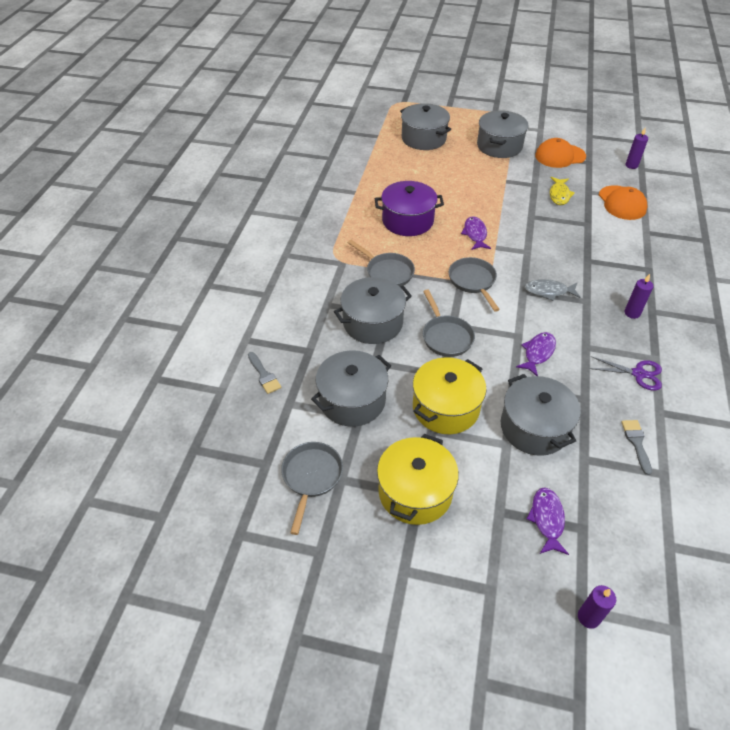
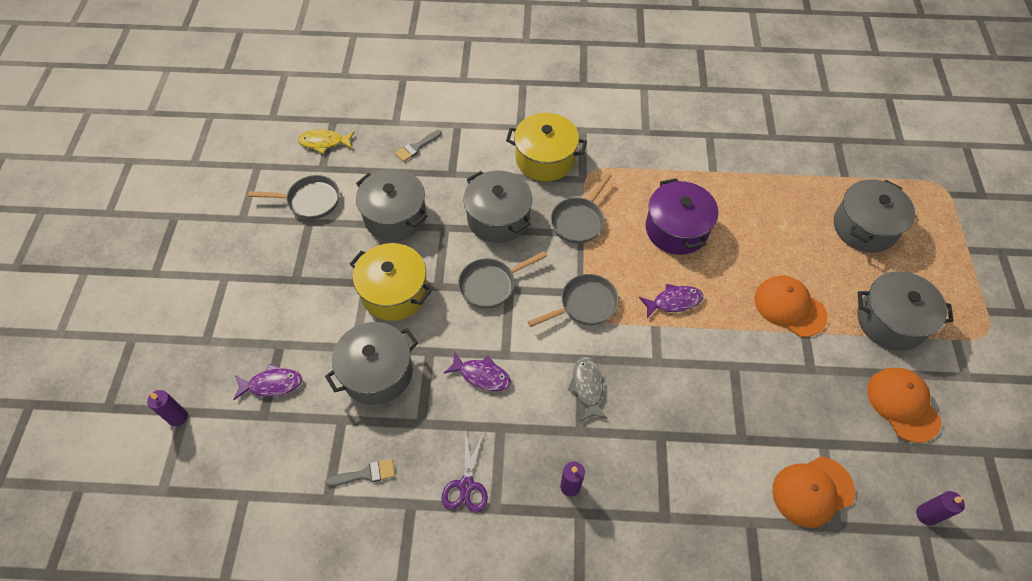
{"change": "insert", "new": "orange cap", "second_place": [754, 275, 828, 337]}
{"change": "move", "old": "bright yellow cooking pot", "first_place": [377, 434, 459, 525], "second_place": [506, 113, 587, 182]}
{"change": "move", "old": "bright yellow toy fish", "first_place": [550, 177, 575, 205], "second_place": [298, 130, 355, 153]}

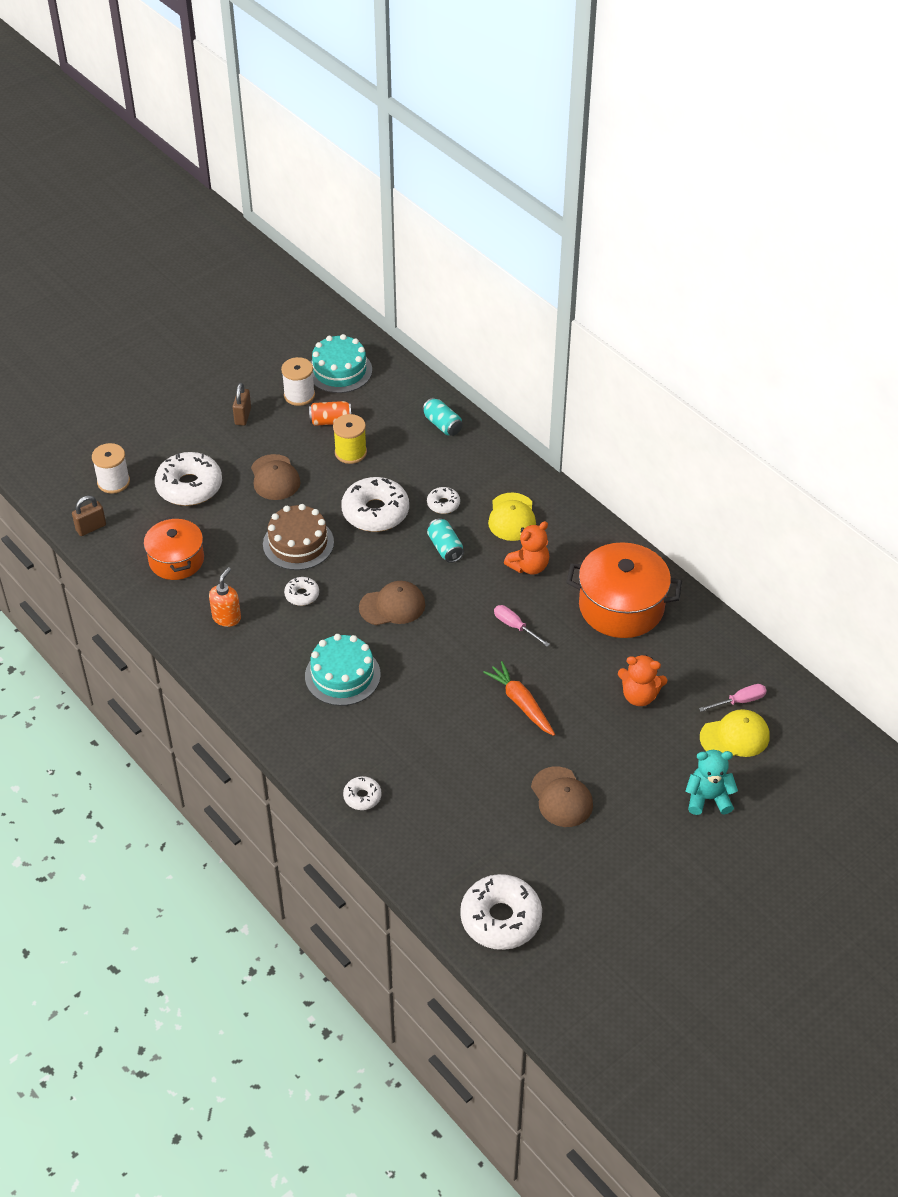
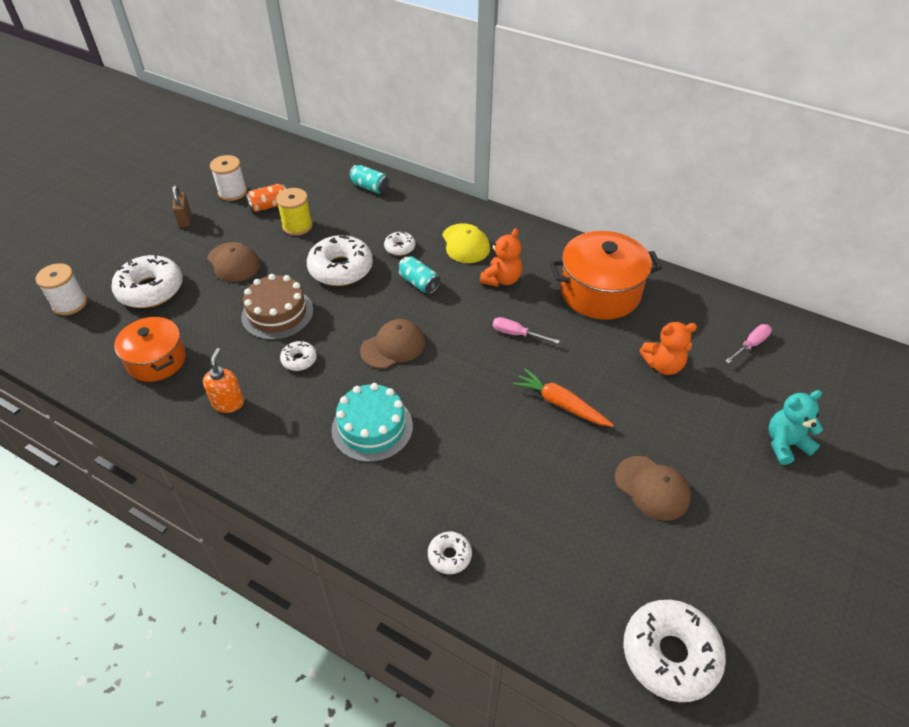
{"change": "delete", "old": "russet lock", "first_place": [72, 496, 106, 536]}
{"change": "delete", "old": "aqua layer cake", "first_place": [311, 334, 372, 393]}
{"change": "delete", "old": "bright yellow cap", "first_place": [700, 709, 769, 757]}

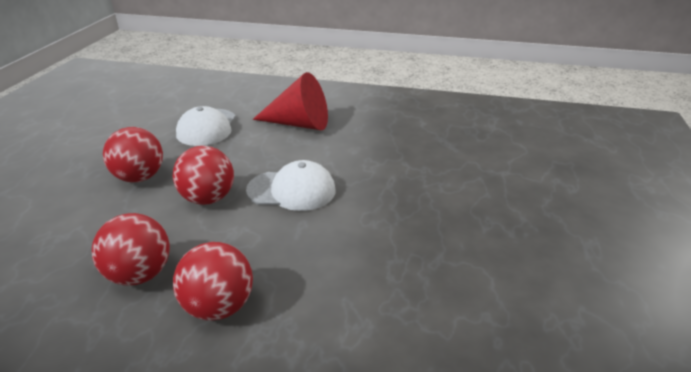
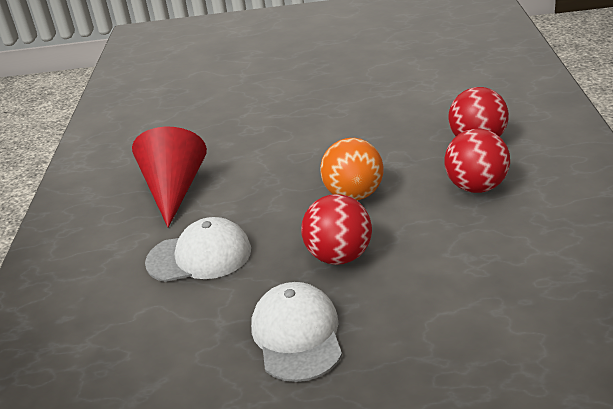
{"change": "move", "old": "snow-white cap", "first_place": [246, 160, 336, 211], "second_place": [251, 282, 342, 382]}
{"change": "recolor", "old": "red sphere", "new": "orange sphere", "first_place": [173, 146, 234, 205], "second_place": [320, 138, 384, 200]}

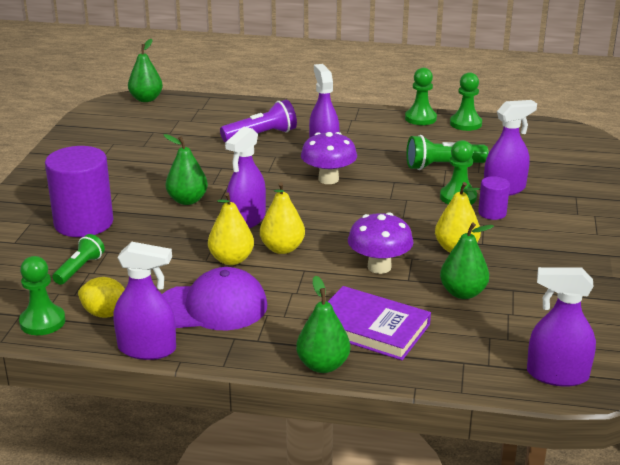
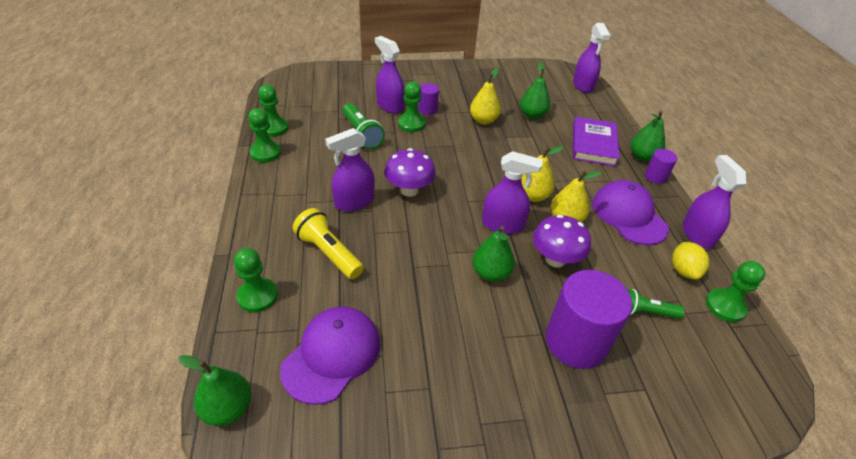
{"change": "insert", "new": "emerald pawn", "second_place": [234, 248, 278, 312]}
{"change": "insert", "new": "purple cap", "second_place": [280, 307, 380, 405]}
{"change": "insert", "new": "purple solid cylinder", "second_place": [645, 149, 677, 184]}
{"change": "move", "old": "purple toadstool", "first_place": [348, 213, 414, 274], "second_place": [533, 215, 591, 268]}
{"change": "recolor", "old": "purple torch", "new": "bright yellow torch", "first_place": [220, 100, 297, 142], "second_place": [292, 208, 364, 279]}

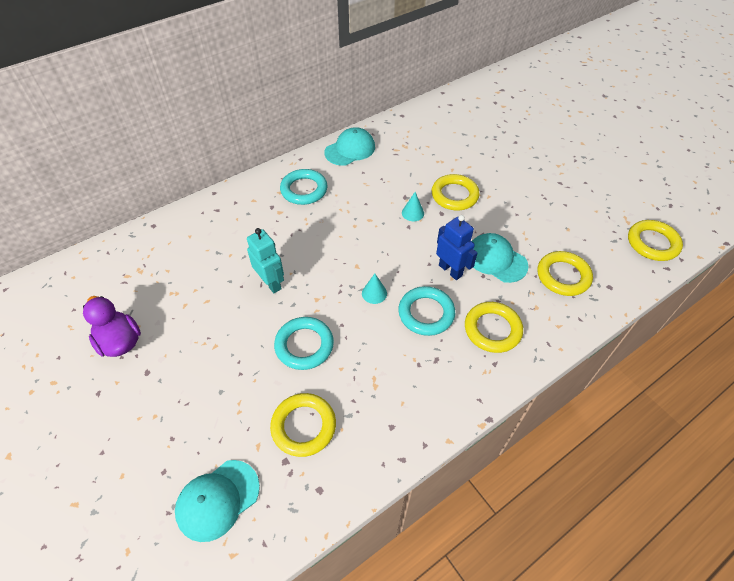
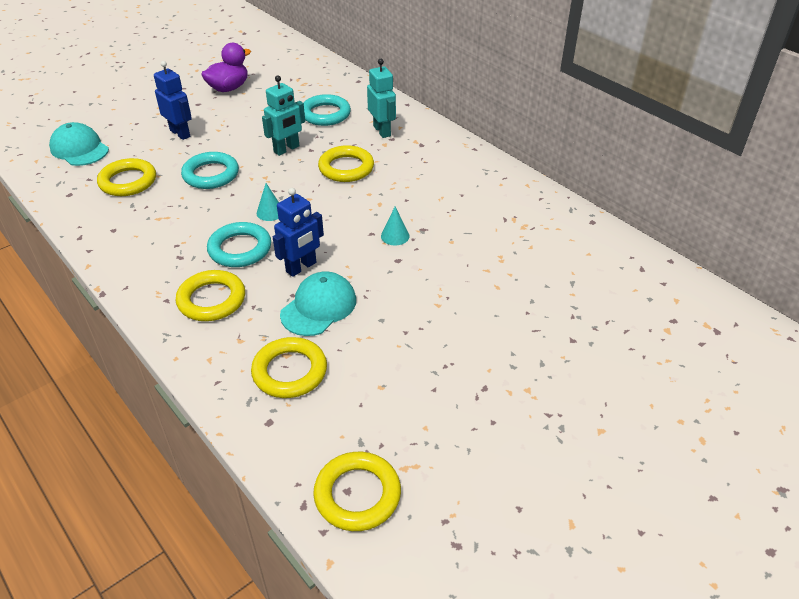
{"change": "delete", "old": "aqua cap", "first_place": [324, 127, 375, 166]}
{"change": "insert", "new": "blue robot", "second_place": [154, 61, 192, 140]}
{"change": "insert", "new": "aqua robot", "second_place": [367, 59, 396, 138]}
{"change": "move", "old": "aqua torus", "first_place": [280, 169, 327, 205], "second_place": [303, 94, 351, 126]}
{"change": "move", "old": "bright yellow torus", "first_place": [432, 174, 480, 210], "second_place": [318, 145, 374, 182]}

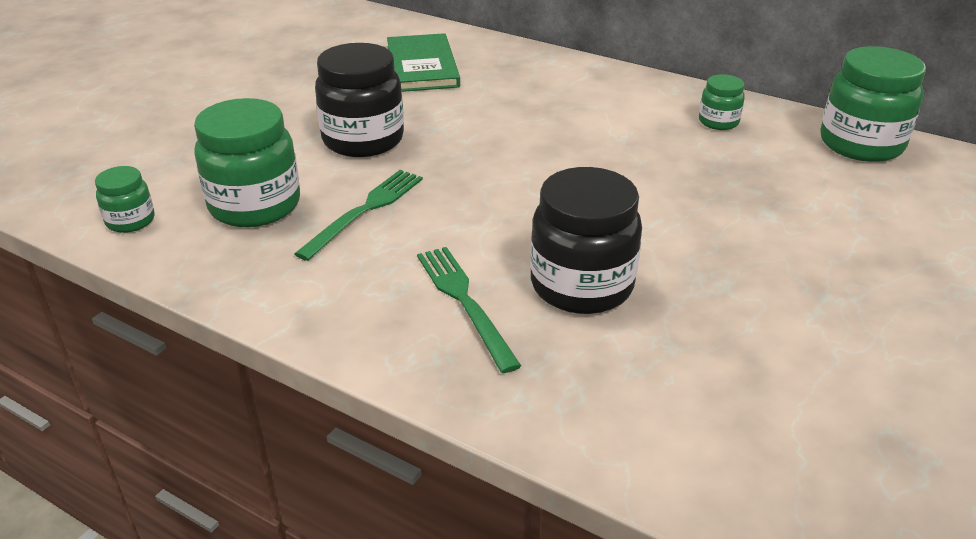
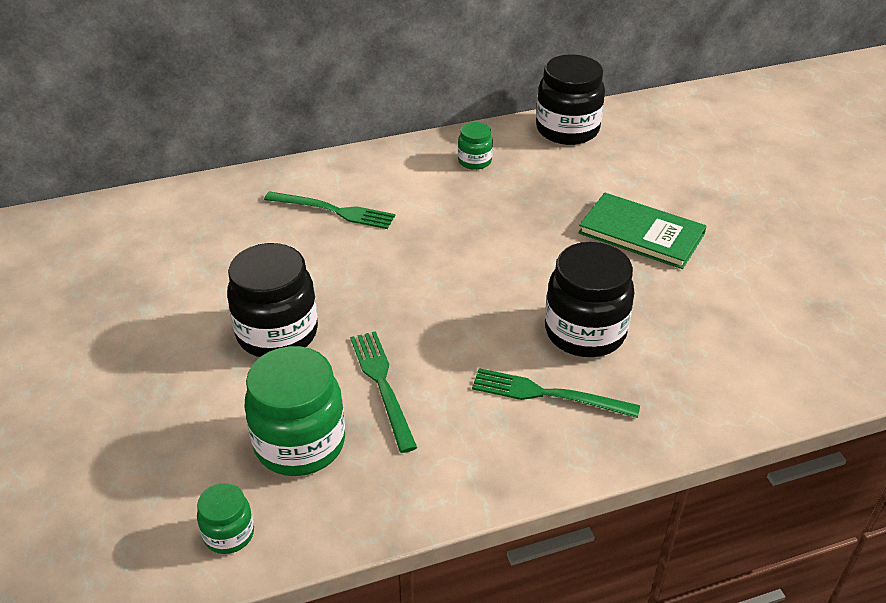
{"change": "insert", "new": "emerald dinner fork", "second_place": [264, 192, 395, 229]}
{"change": "move", "old": "emerald book", "first_place": [387, 33, 460, 92], "second_place": [578, 193, 707, 269]}
{"change": "recolor", "old": "emerald preserve jar", "new": "black preserve jar", "first_place": [820, 46, 926, 162], "second_place": [536, 54, 605, 145]}

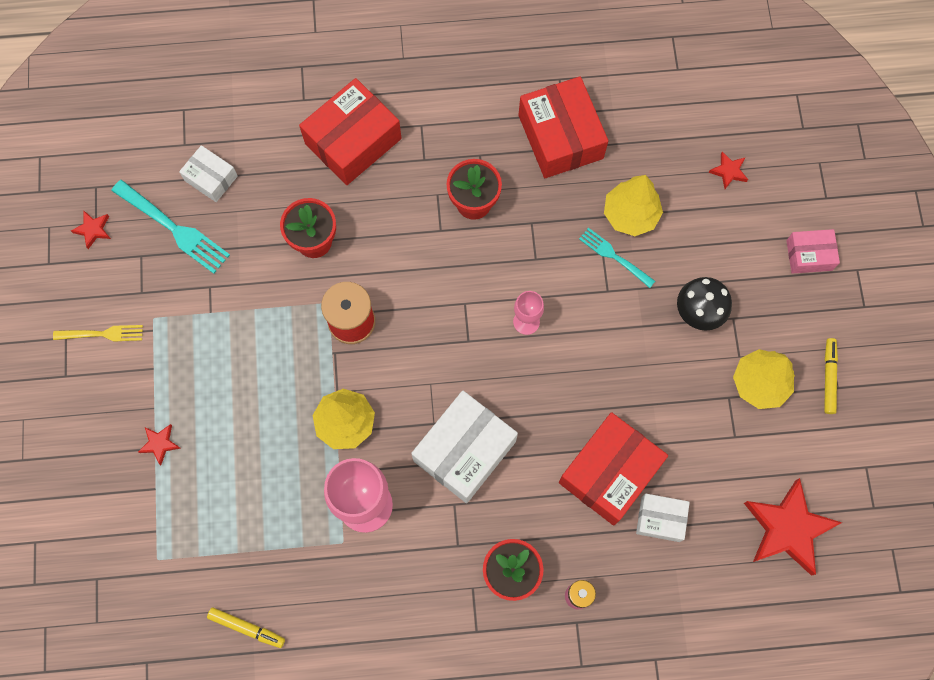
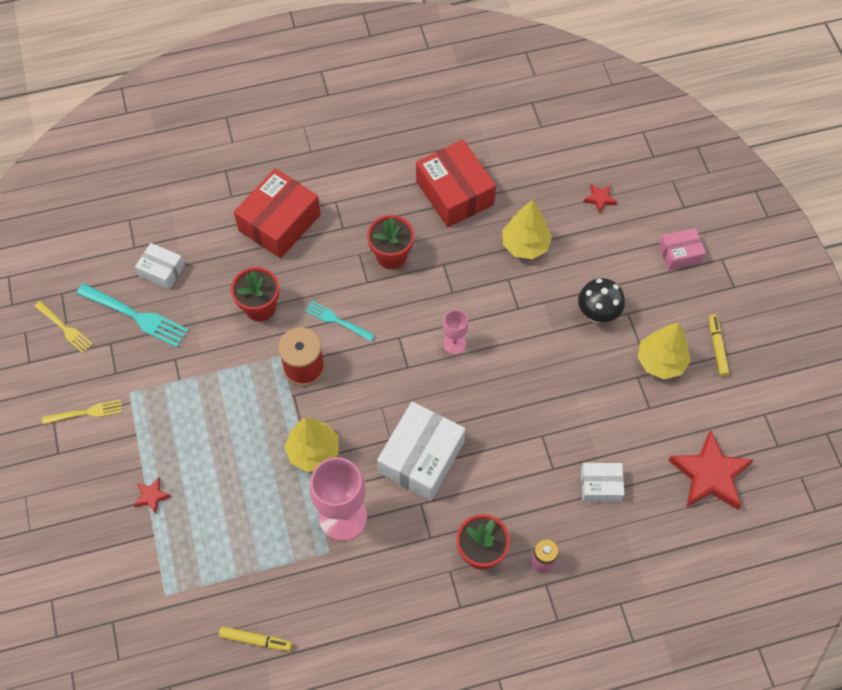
{"change": "delete", "old": "red parcel", "first_place": [559, 412, 668, 525]}
{"change": "move", "old": "aqua dinner fork", "first_place": [579, 228, 655, 288], "second_place": [305, 301, 375, 342]}
{"change": "replace", "old": "red star", "new": "bright yellow dinner fork", "first_place": [71, 211, 111, 249], "second_place": [34, 301, 93, 353]}

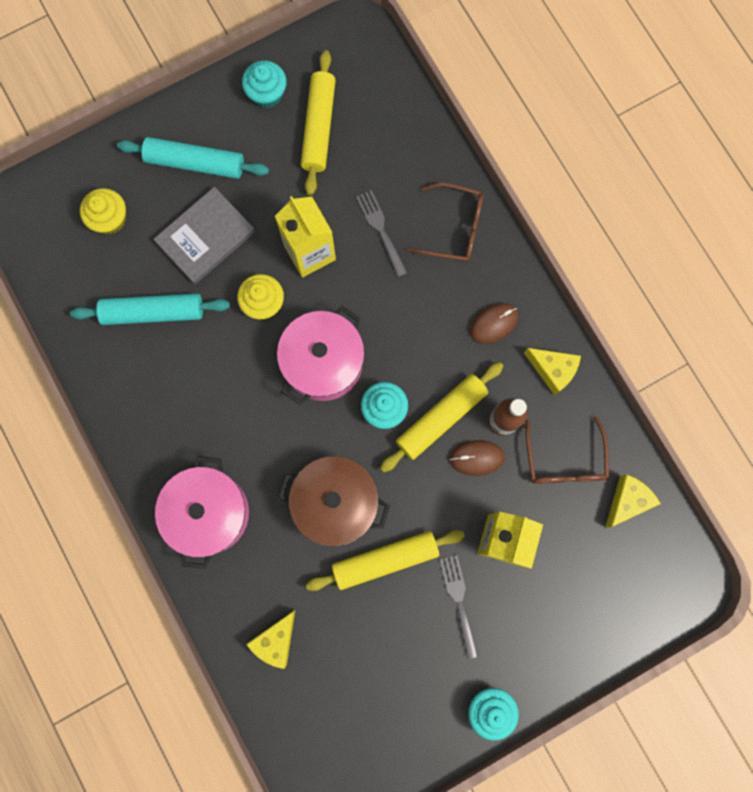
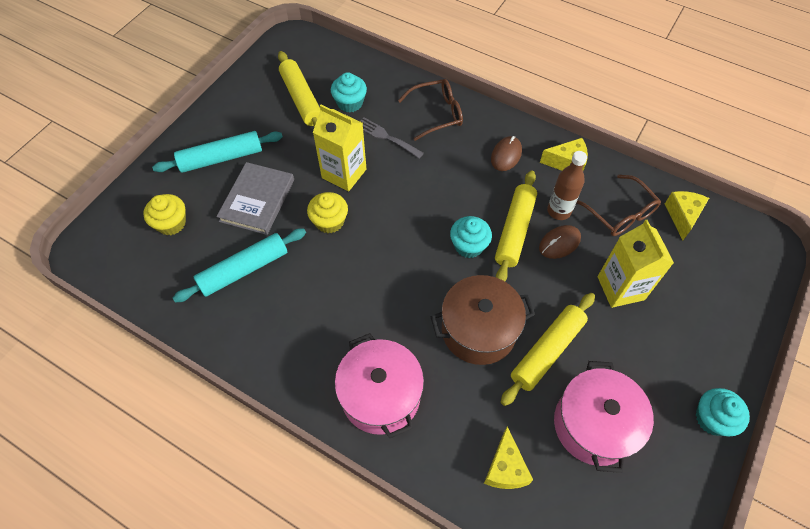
{"change": "delete", "old": "gray dinner fork", "first_place": [440, 555, 479, 659]}
{"change": "move", "old": "aqua cupcake", "first_place": [242, 61, 287, 108], "second_place": [331, 72, 367, 112]}
{"change": "move", "old": "pink cooking pot", "first_place": [277, 306, 365, 405], "second_place": [554, 361, 654, 473]}

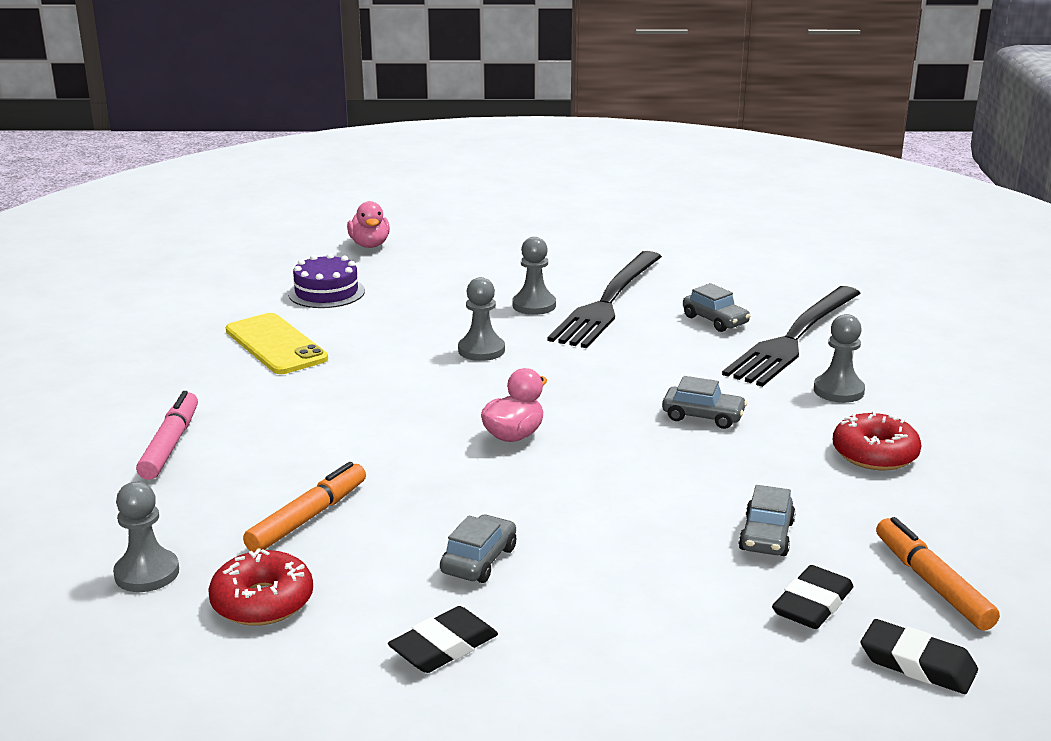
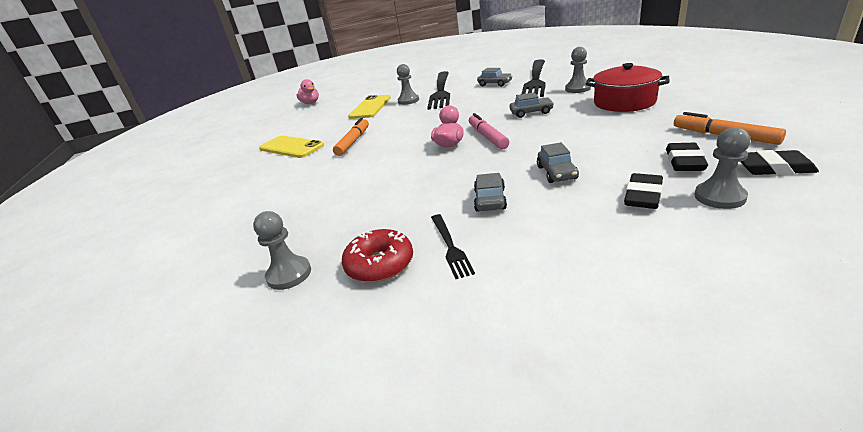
{"change": "delete", "old": "purple layer cake", "first_place": [288, 253, 365, 308]}
{"change": "insert", "new": "bright yellow mobile phone", "second_place": [348, 95, 391, 119]}
{"change": "insert", "new": "black dinner fork", "second_place": [431, 214, 475, 279]}
{"change": "move", "old": "pink marker pen", "first_place": [136, 391, 198, 480], "second_place": [469, 113, 509, 149]}
{"change": "move", "old": "orange marker pen", "first_place": [243, 462, 366, 552], "second_place": [333, 118, 369, 156]}
{"change": "move", "old": "black gum eraser", "first_place": [388, 606, 498, 673], "second_place": [624, 173, 663, 209]}
{"change": "move", "old": "gray pawn", "first_place": [458, 277, 505, 361], "second_place": [694, 127, 751, 209]}
{"change": "move", "old": "gray toy car", "first_place": [738, 485, 796, 556], "second_place": [537, 142, 579, 183]}
{"change": "replace", "old": "red doughnut", "new": "red cooking pot", "first_place": [833, 411, 921, 471], "second_place": [586, 63, 669, 112]}

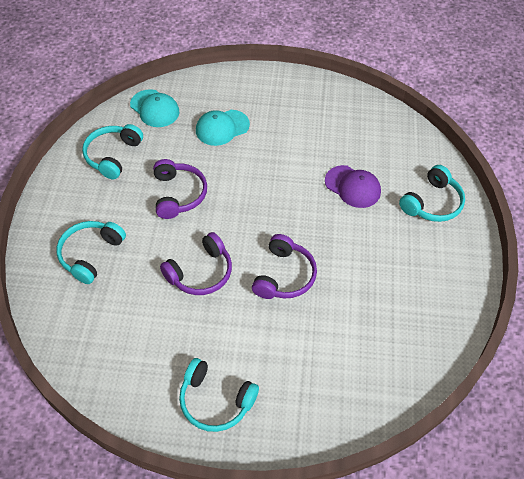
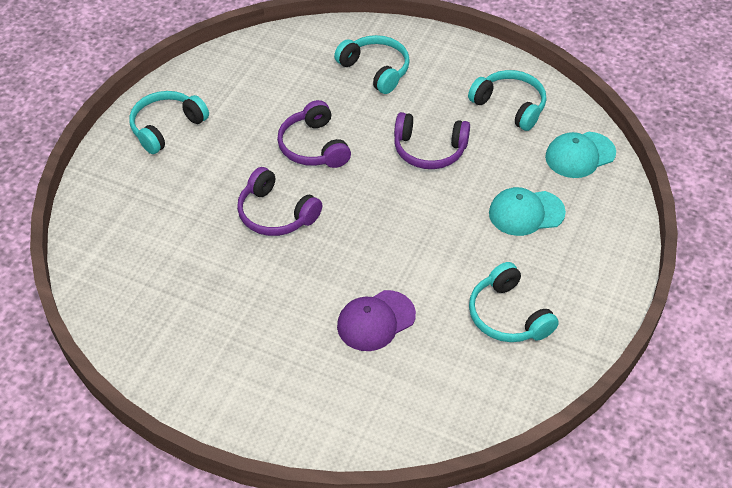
{"change": "move", "old": "aqua headphones", "first_place": [399, 165, 465, 222], "second_place": [469, 262, 559, 342]}
{"change": "rotate", "old": "aqua cap", "first_place": [196, 110, 250, 146], "second_place": [489, 187, 566, 236], "degrees": -90}

